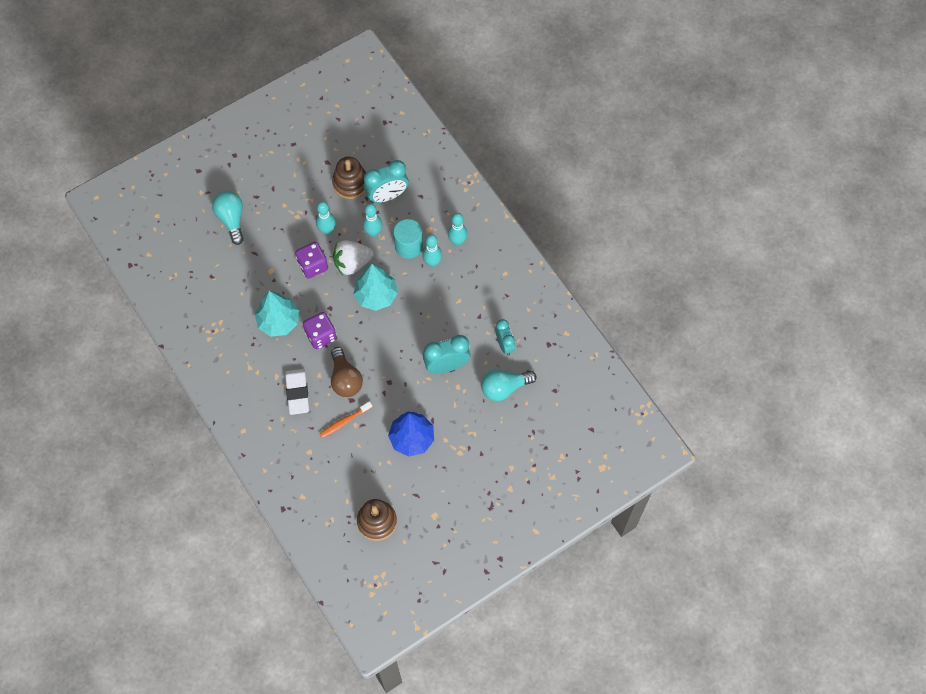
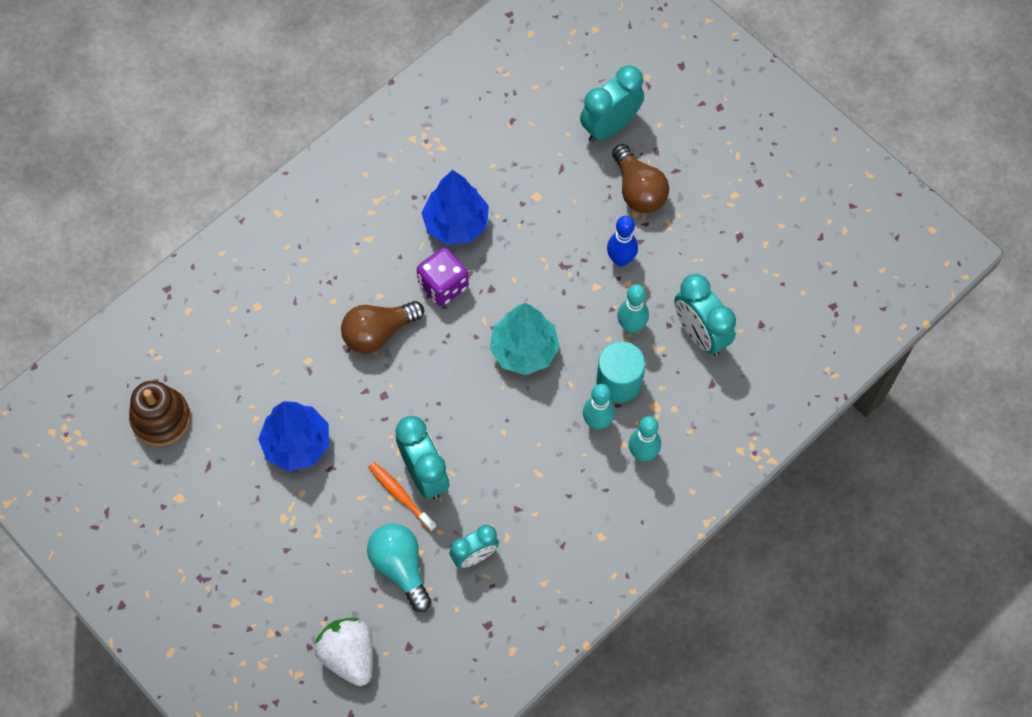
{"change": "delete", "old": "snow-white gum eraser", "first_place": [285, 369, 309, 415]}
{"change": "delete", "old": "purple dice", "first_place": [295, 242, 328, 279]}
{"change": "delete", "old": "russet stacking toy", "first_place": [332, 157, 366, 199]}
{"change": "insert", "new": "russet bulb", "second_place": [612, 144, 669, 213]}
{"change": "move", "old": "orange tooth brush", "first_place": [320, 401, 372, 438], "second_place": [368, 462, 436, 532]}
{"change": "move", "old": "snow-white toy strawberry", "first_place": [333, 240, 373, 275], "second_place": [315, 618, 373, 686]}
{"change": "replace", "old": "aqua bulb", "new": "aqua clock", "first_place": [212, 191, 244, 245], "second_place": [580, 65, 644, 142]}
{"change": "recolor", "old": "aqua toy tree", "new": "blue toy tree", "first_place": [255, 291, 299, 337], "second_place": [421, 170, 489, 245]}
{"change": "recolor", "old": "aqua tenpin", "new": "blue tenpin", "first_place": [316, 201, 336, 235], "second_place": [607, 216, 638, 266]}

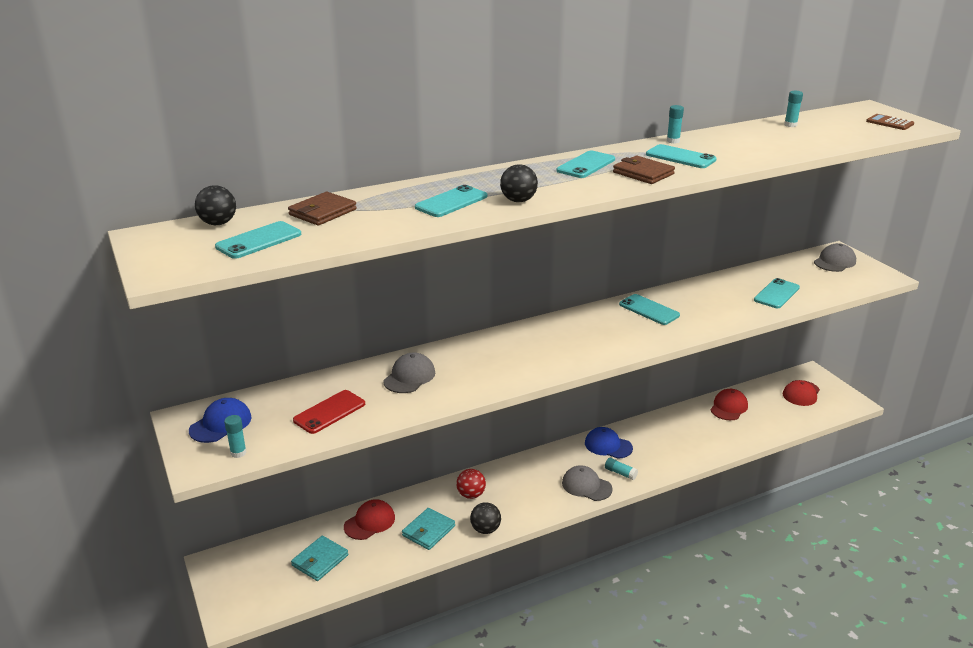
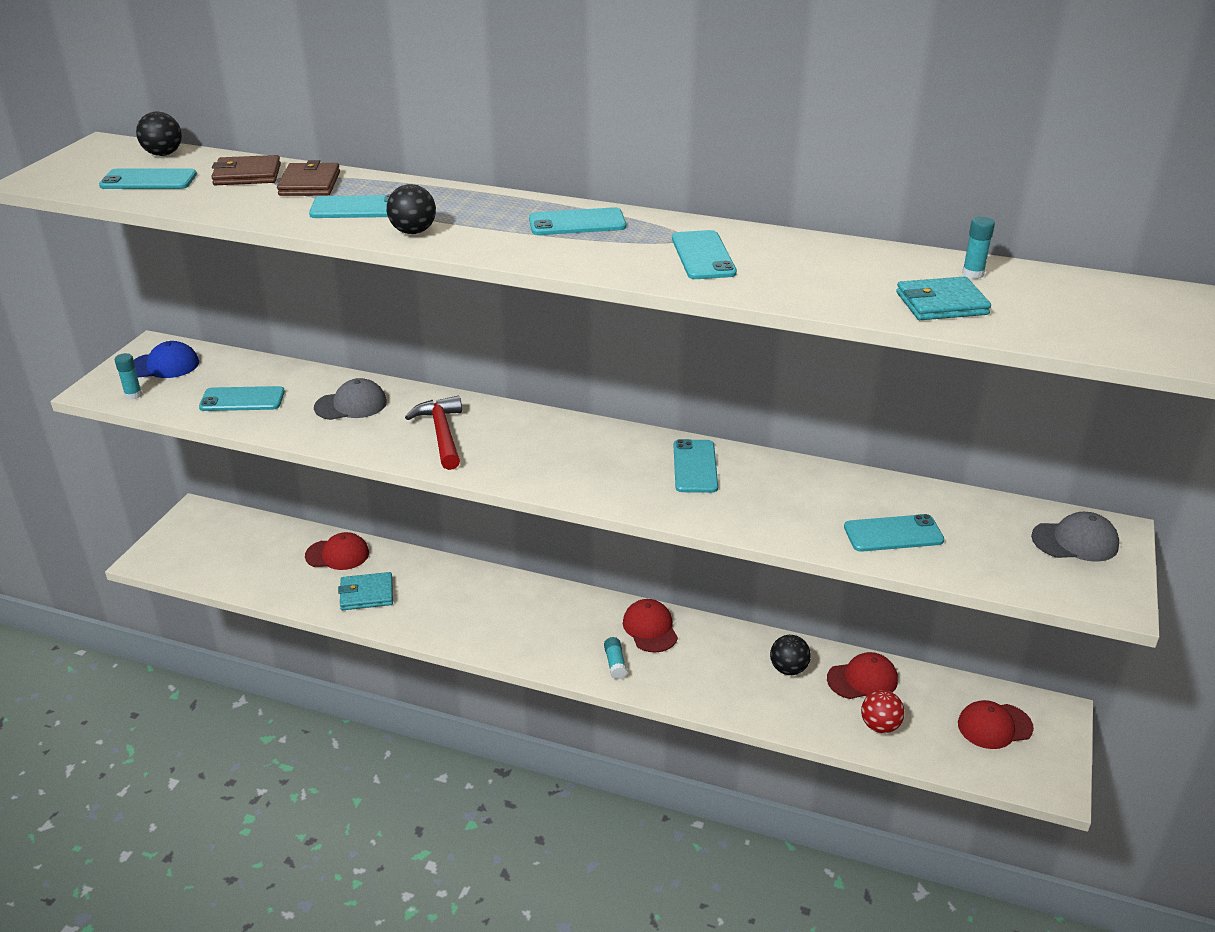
{"change": "delete", "old": "gray cap", "first_place": [562, 465, 612, 501]}
{"change": "delete", "old": "aqua glue stick", "first_place": [667, 105, 684, 144]}
{"change": "delete", "old": "russet pocket calculator", "first_place": [866, 114, 914, 130]}
{"change": "insert", "new": "red carpenter's hammer", "second_place": [405, 395, 462, 470]}
{"change": "move", "old": "aqua billfold", "first_place": [291, 536, 348, 581], "second_place": [896, 276, 991, 320]}
{"change": "move", "old": "red sphere", "first_place": [456, 469, 486, 499], "second_place": [861, 690, 905, 733]}
{"change": "move", "old": "black sphere", "first_place": [470, 502, 501, 534], "second_place": [770, 635, 811, 675]}
{"change": "move", "old": "russet billfold", "first_place": [613, 156, 675, 184], "second_place": [277, 160, 340, 196]}
{"change": "recolor", "old": "red mobile phone", "new": "aqua mobile phone", "first_place": [293, 390, 365, 434], "second_place": [199, 386, 285, 411]}
{"change": "recolor", "old": "blue cap", "new": "red cap", "first_place": [585, 427, 633, 459], "second_place": [623, 599, 678, 653]}

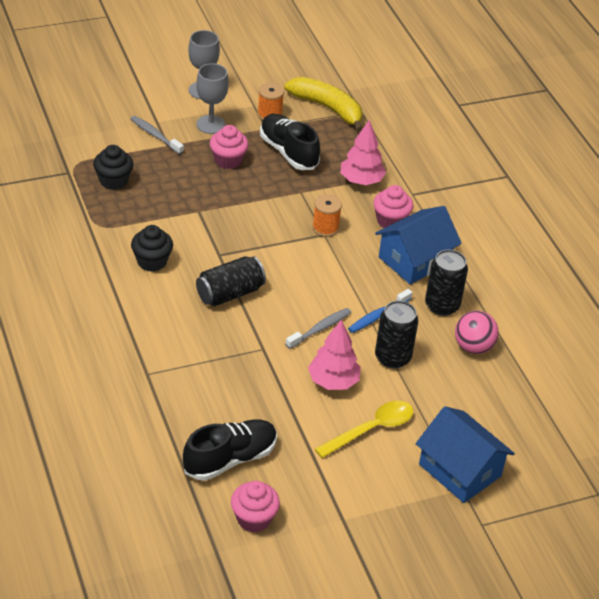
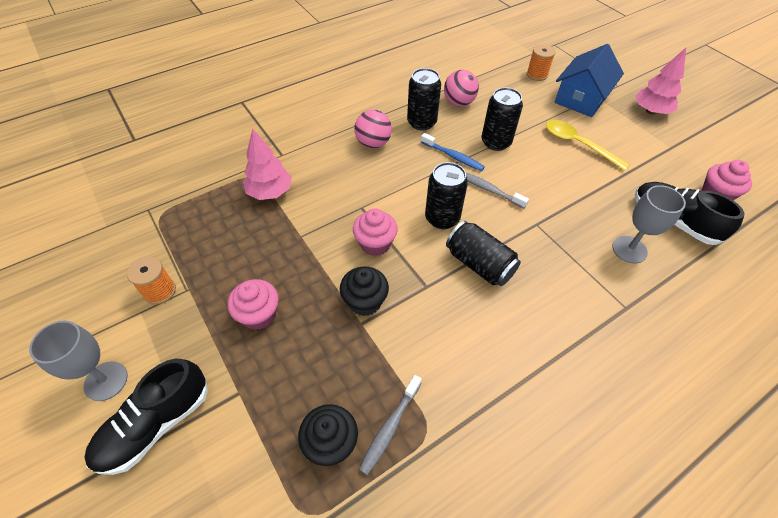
{"change": "delete", "old": "bright yellow toy banana", "first_place": [284, 77, 363, 132]}
{"change": "insert", "new": "black can", "second_place": [425, 162, 468, 229]}
{"change": "move", "old": "gray tooth brush", "first_place": [131, 116, 184, 155], "second_place": [359, 375, 422, 475]}
{"change": "move", "old": "black cupcake", "first_place": [131, 225, 173, 272], "second_place": [340, 266, 389, 316]}
{"change": "move", "old": "gray goblet", "first_place": [196, 63, 229, 134], "second_place": [612, 185, 686, 264]}
{"change": "move", "old": "black shoe", "first_place": [260, 114, 320, 170], "second_place": [84, 359, 208, 475]}
{"change": "move", "old": "pink toy tree", "first_place": [308, 319, 361, 390], "second_place": [635, 48, 686, 114]}
{"change": "move", "old": "orange reel of thread", "first_place": [312, 194, 342, 237], "second_place": [527, 44, 556, 81]}
{"change": "move", "old": "pink cupcake", "first_place": [373, 185, 413, 228], "second_place": [353, 209, 398, 256]}
{"change": "replace", "old": "blue house", "new": "pink sphere", "first_place": [375, 206, 462, 284], "second_place": [354, 109, 392, 148]}

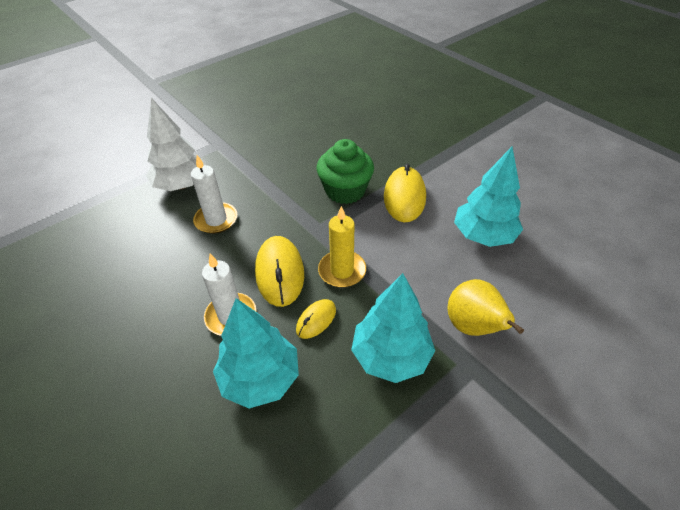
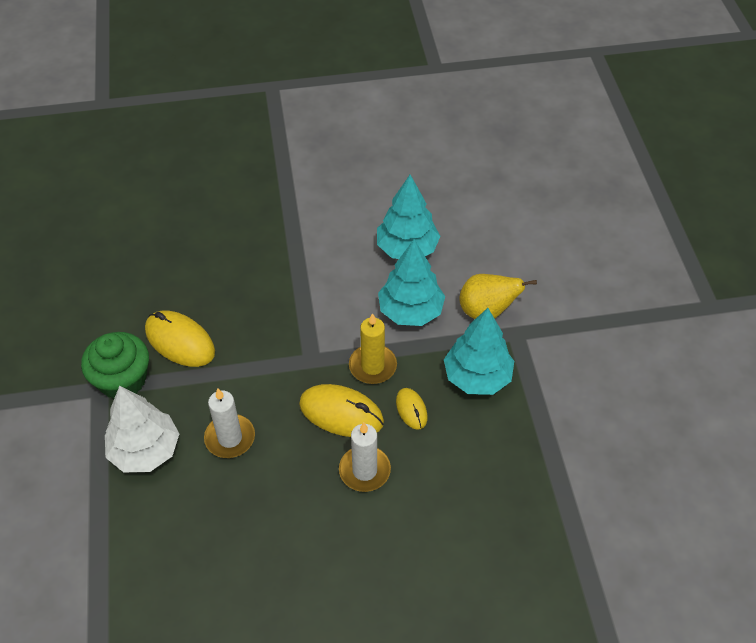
{"change": "move", "old": "aqua toy tree", "first_place": [213, 298, 299, 408], "second_place": [378, 239, 445, 326]}
{"change": "move", "old": "emerald cupcake", "first_place": [317, 139, 374, 204], "second_place": [81, 332, 149, 399]}
{"change": "move", "old": "bright yellow PC mouse", "first_place": [384, 164, 426, 222], "second_place": [145, 311, 215, 367]}

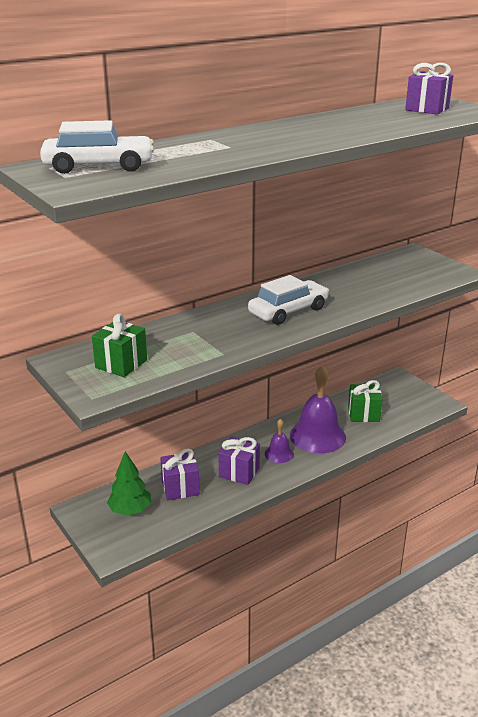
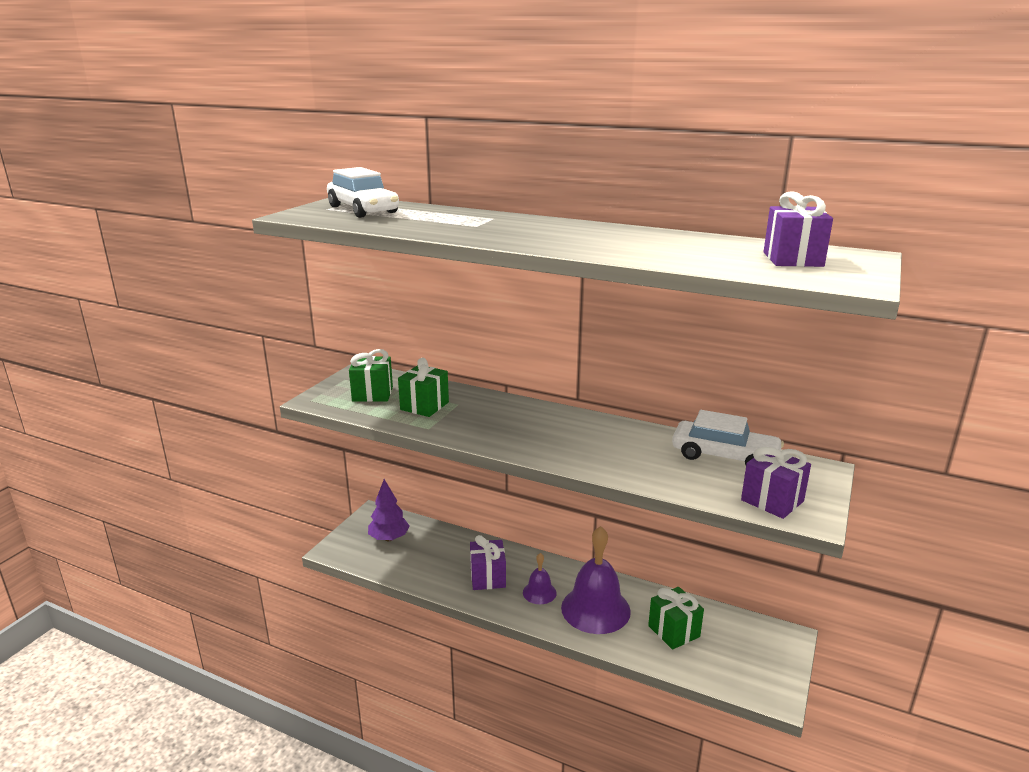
{"change": "insert", "new": "emerald gift", "second_place": [398, 358, 449, 417]}
{"change": "move", "old": "purple gift", "first_place": [160, 449, 200, 500], "second_place": [741, 447, 811, 519]}
{"change": "move", "old": "snow-white toy car", "first_place": [248, 275, 329, 325], "second_place": [672, 410, 784, 465]}
{"change": "recolor", "old": "emerald toy tree", "new": "purple toy tree", "first_place": [107, 451, 151, 516], "second_place": [368, 479, 409, 541]}

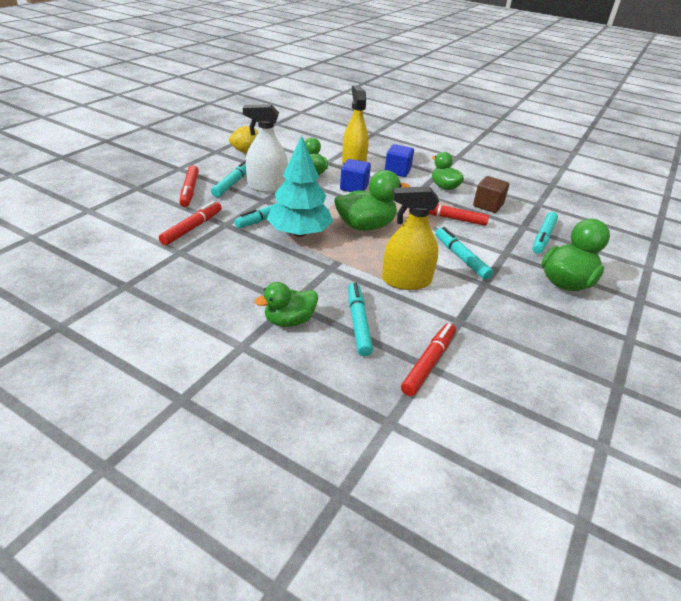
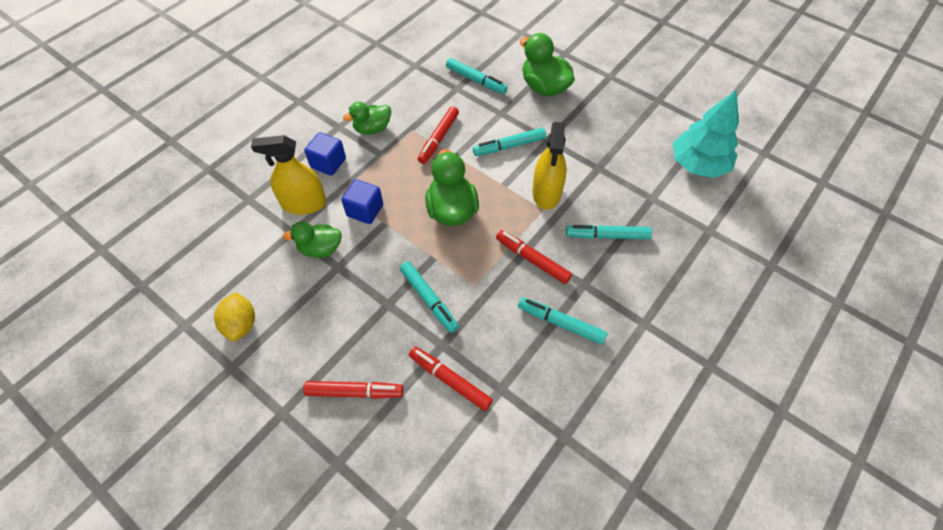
{"change": "delete", "old": "snow-white spray bottle", "first_place": [243, 104, 288, 193]}
{"change": "delete", "old": "emerald toy duck", "first_place": [255, 282, 318, 327]}
{"change": "delete", "old": "russet cube", "first_place": [473, 176, 509, 213]}
{"change": "move", "old": "aqua marker pen", "first_place": [211, 160, 246, 197], "second_place": [518, 297, 607, 345]}
{"change": "move", "old": "aqua toy tree", "first_place": [267, 136, 333, 237], "second_place": [673, 90, 739, 178]}
{"change": "move", "old": "red marker pen", "first_place": [401, 323, 456, 396], "second_place": [496, 230, 572, 284]}

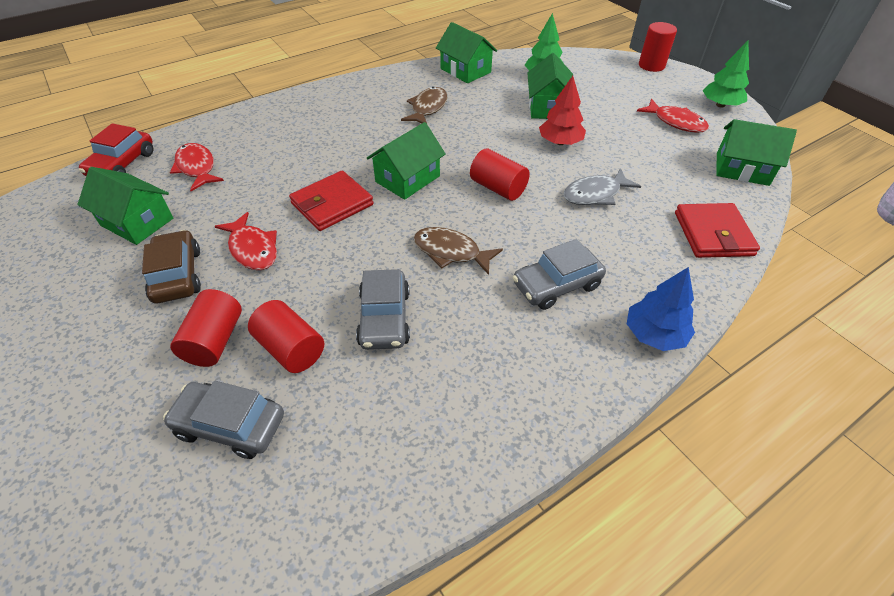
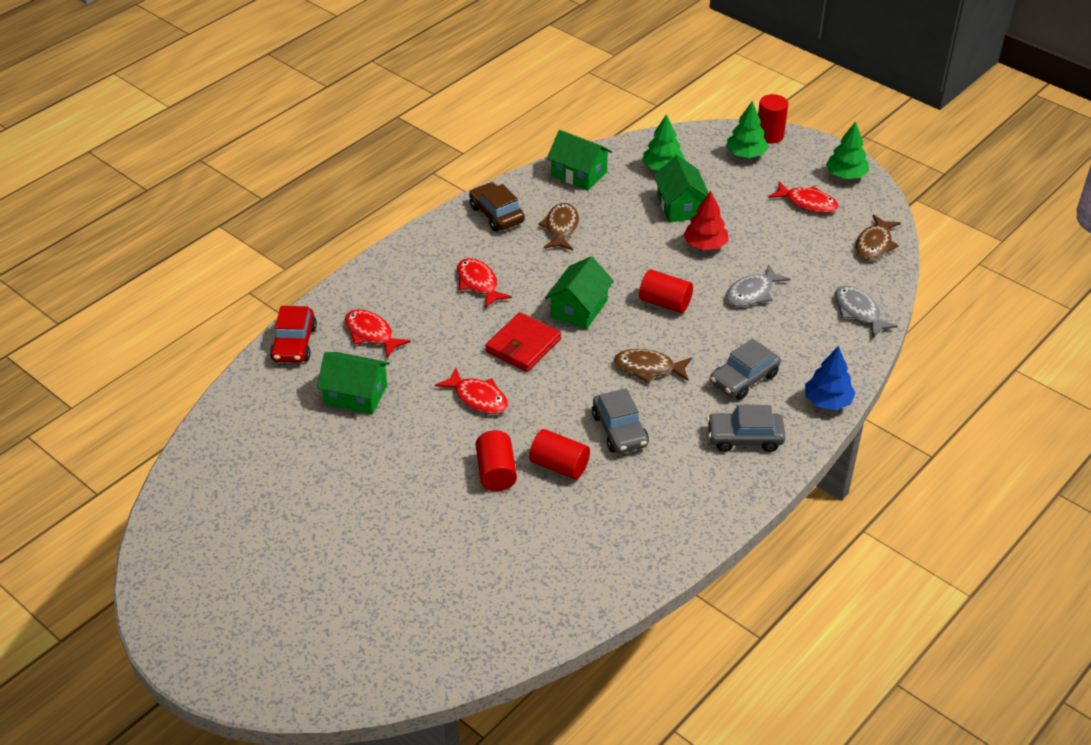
{"change": "insert", "new": "red toy fish", "second_place": [457, 258, 512, 308]}
{"change": "insert", "new": "emerald toy tree", "second_place": [726, 101, 769, 158]}
{"change": "move", "old": "russet toy car", "first_place": [142, 230, 201, 304], "second_place": [469, 182, 525, 232]}
{"change": "move", "old": "gray toy car", "first_place": [163, 381, 284, 459], "second_place": [707, 405, 786, 452]}
{"change": "replace", "old": "red billfold", "new": "gray toy fish", "first_place": [675, 203, 760, 258], "second_place": [835, 286, 898, 337]}
{"change": "replace", "old": "emerald house", "new": "russet toy fish", "first_place": [716, 119, 797, 186], "second_place": [855, 214, 900, 260]}

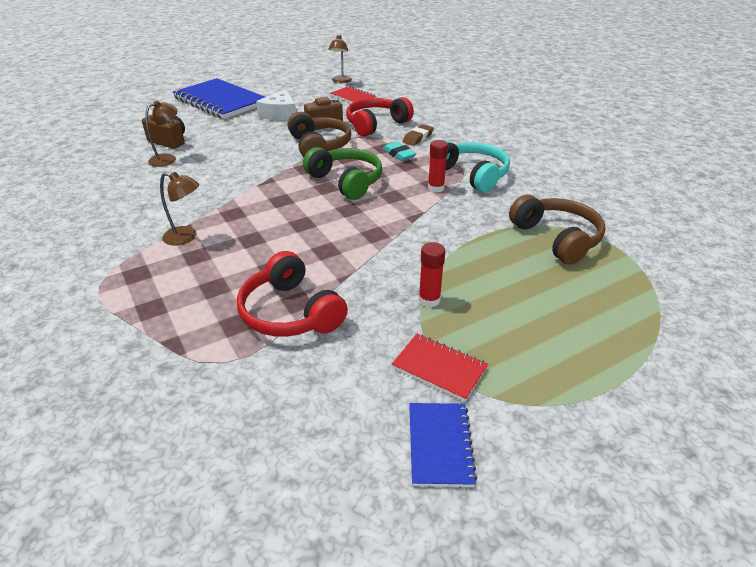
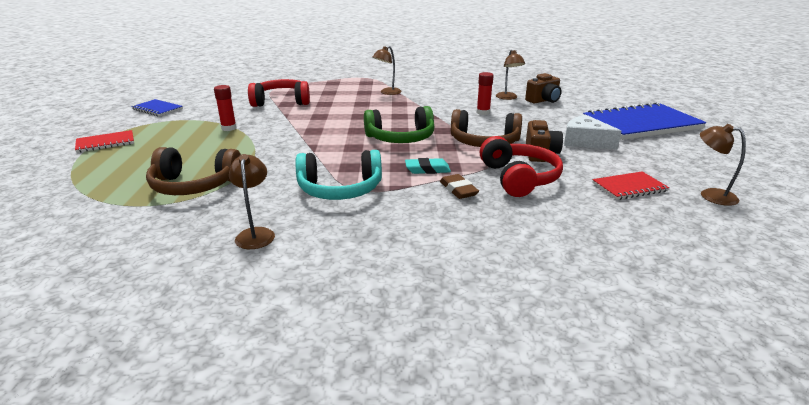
{"change": "insert", "new": "russet desk lamp", "second_place": [229, 154, 275, 249]}
{"change": "move", "old": "red notepad", "first_place": [392, 334, 488, 402], "second_place": [75, 130, 134, 153]}
{"change": "move", "old": "red glue stick", "first_place": [428, 140, 448, 192], "second_place": [477, 72, 493, 115]}

